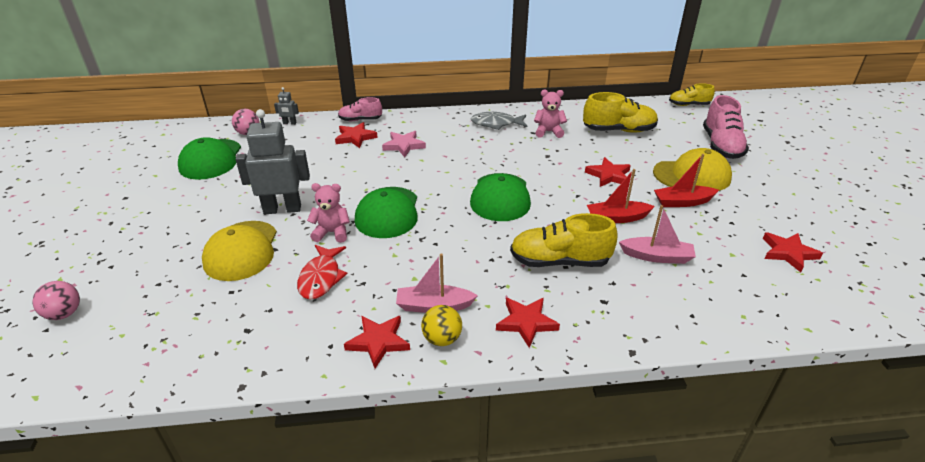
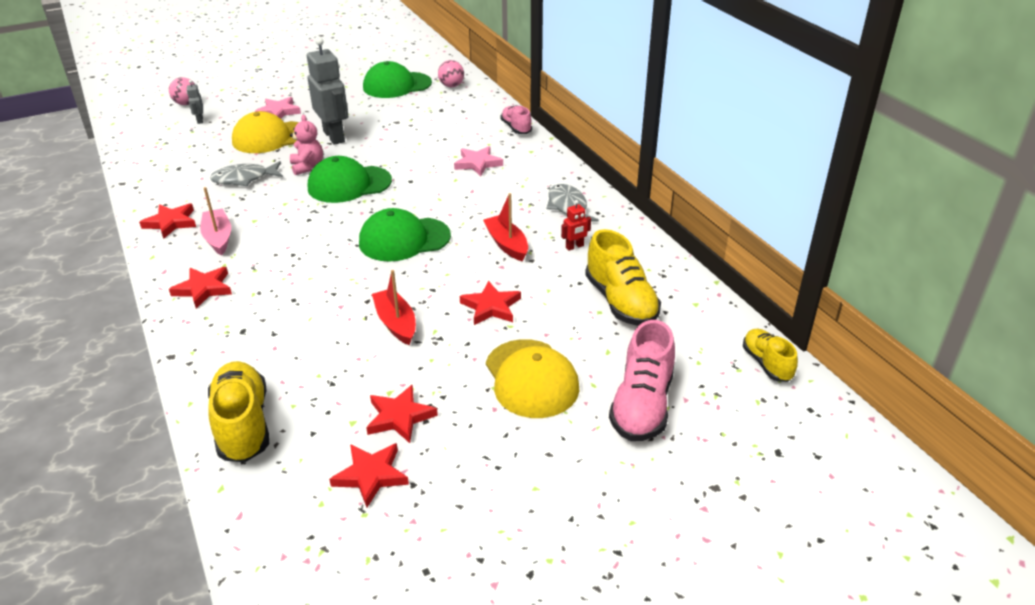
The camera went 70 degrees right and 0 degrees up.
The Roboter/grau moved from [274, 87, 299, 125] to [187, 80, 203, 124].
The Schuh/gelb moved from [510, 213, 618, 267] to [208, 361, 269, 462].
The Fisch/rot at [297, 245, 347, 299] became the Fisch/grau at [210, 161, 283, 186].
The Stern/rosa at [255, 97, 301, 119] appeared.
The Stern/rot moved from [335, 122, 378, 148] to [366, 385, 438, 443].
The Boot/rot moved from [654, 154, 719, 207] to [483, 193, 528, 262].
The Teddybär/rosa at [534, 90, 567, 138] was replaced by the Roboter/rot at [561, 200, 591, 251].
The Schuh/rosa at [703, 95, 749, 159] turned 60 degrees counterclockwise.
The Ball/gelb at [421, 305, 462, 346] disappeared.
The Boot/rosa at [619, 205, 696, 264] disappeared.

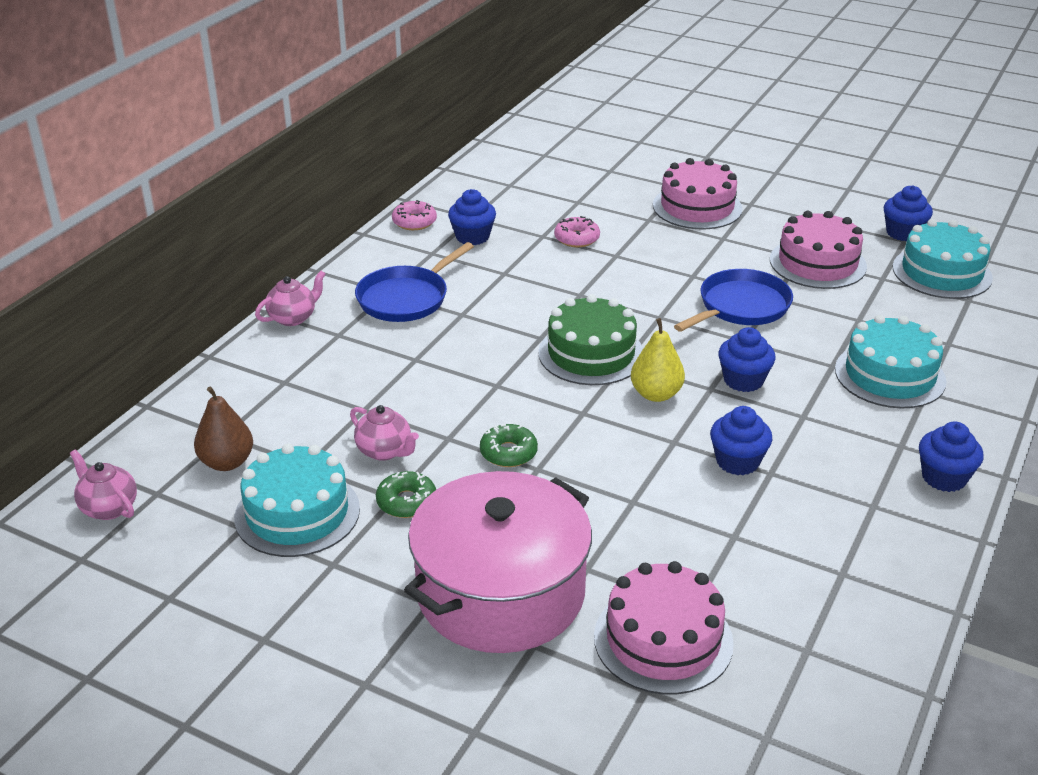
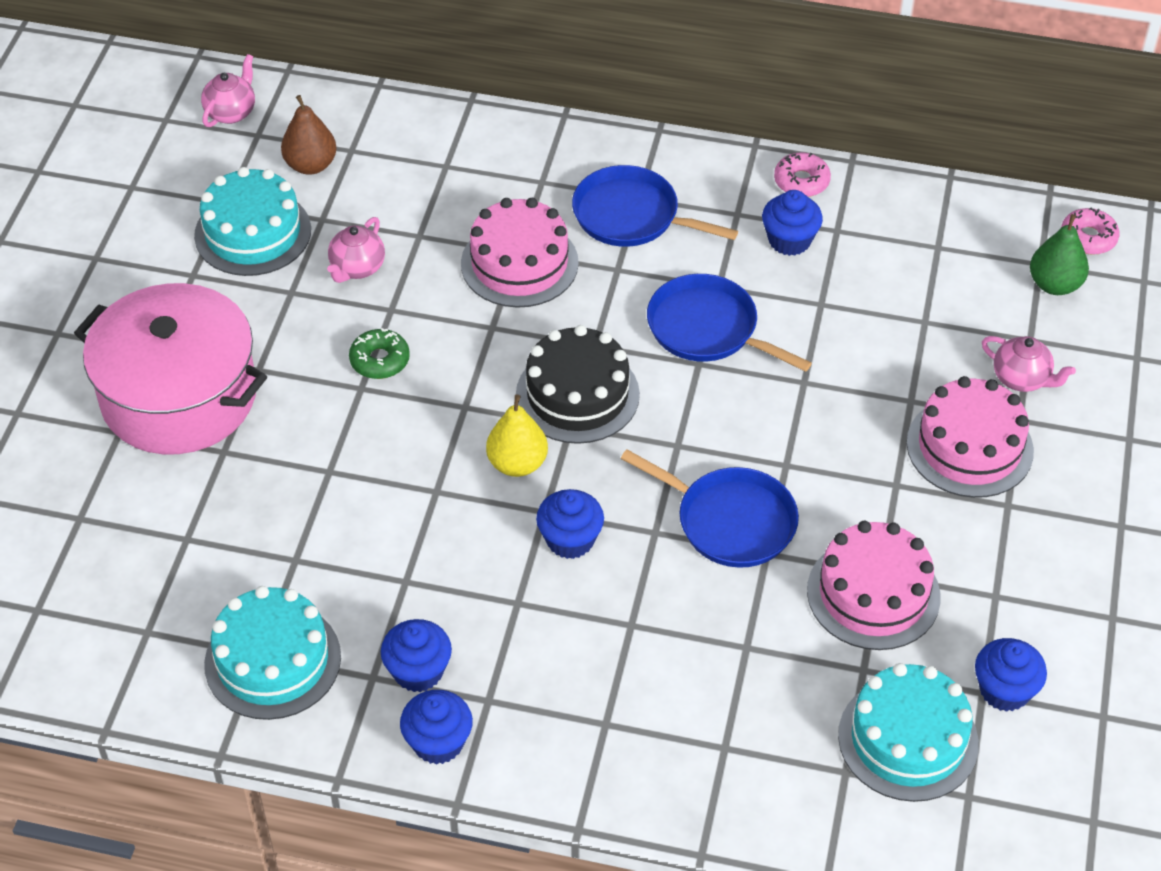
The camera went 75 degrees right and 15 degrees up.
The Kuchen/türkis moved from [835, 315, 946, 408] to [204, 586, 341, 720].
The Muffin/blau moved from [710, 406, 772, 475] to [381, 619, 452, 692].
The Kuchen/rosa moved from [594, 561, 734, 695] to [461, 198, 579, 308].
The Kuchen/grün at [538, 294, 643, 385] became the Kuchen/schwarz at [516, 325, 640, 444].
The Pfanne/blau at [647, 274, 812, 372] appeared.
The Teekanne/rosa moved from [255, 271, 325, 326] to [982, 336, 1076, 392].
The Birne/grün at [1030, 214, 1089, 295] appeared.
The Donut/rosa moved from [554, 216, 600, 247] to [1061, 207, 1120, 255].
The Donut/grün at [376, 471, 436, 518] disappeared.

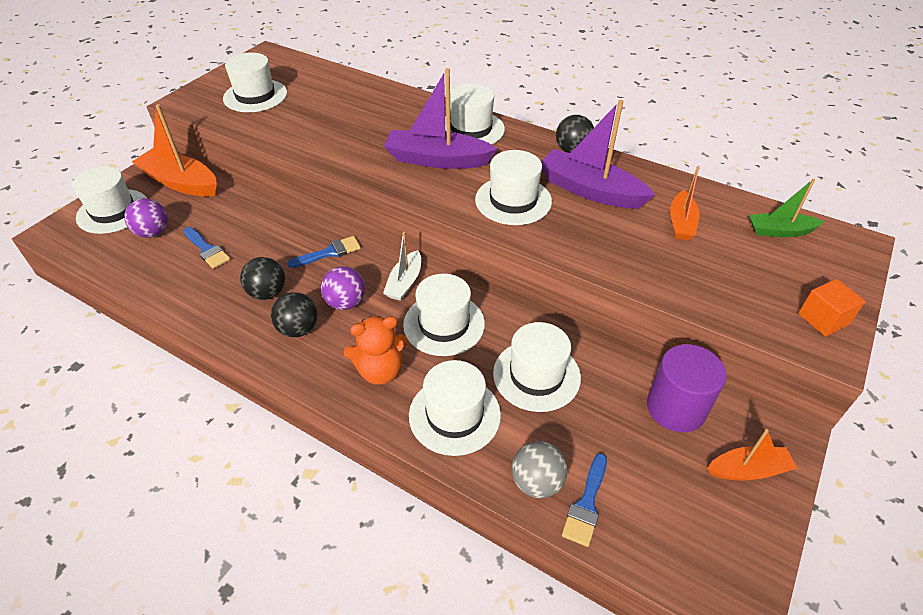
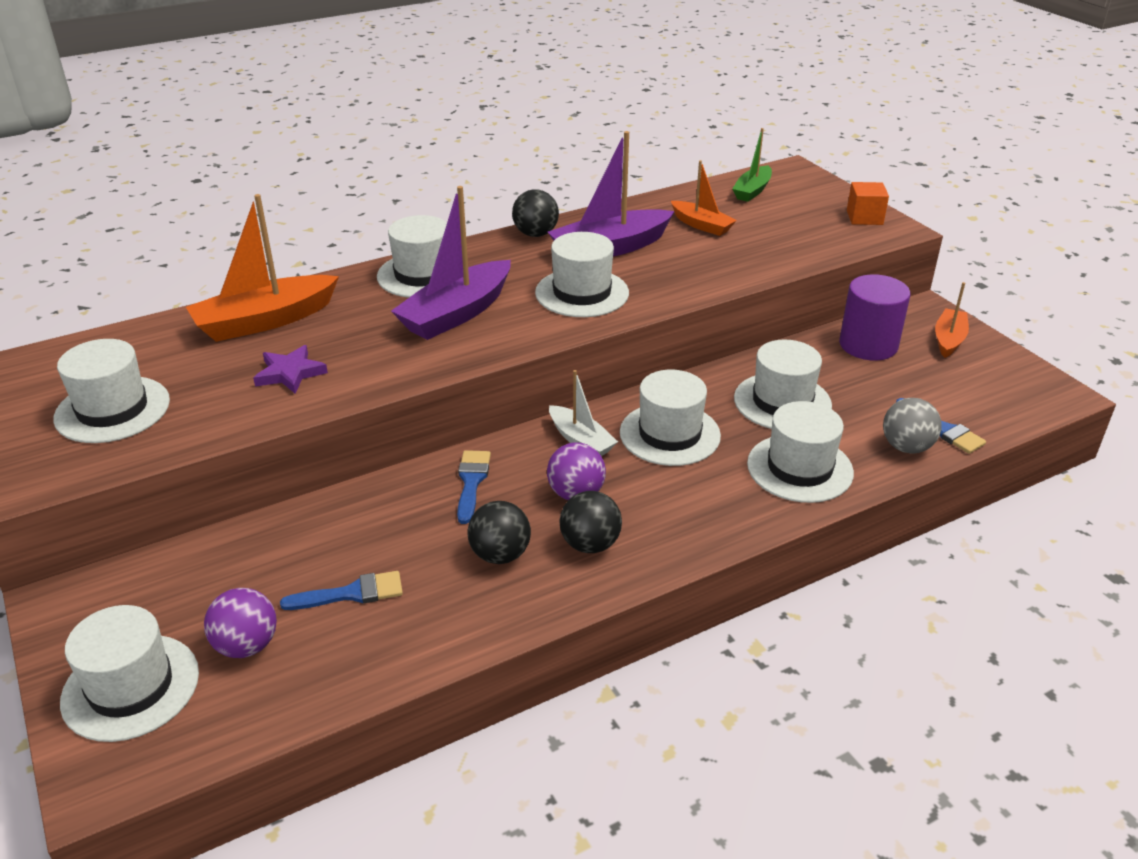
The camera went 60 degrees left and 10 degrees down.
The Boot/orange moved from [132, 104, 217, 197] to [186, 194, 339, 342].
The Stern/lila at [253, 345, 328, 394] appeared.
The Teddybär/orange at [343, 316, 408, 385] disappeared.

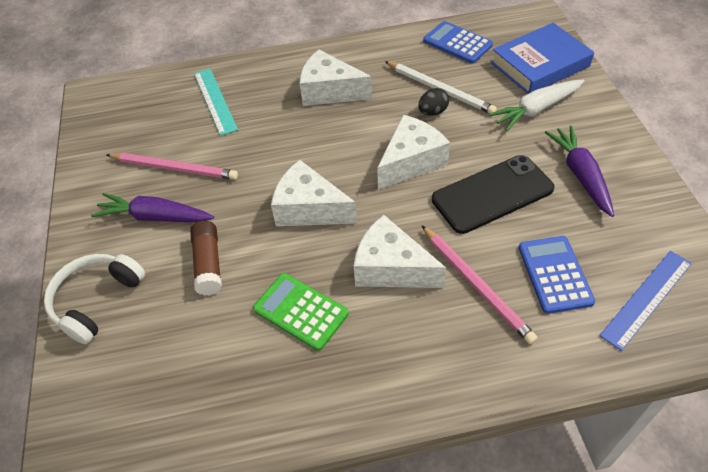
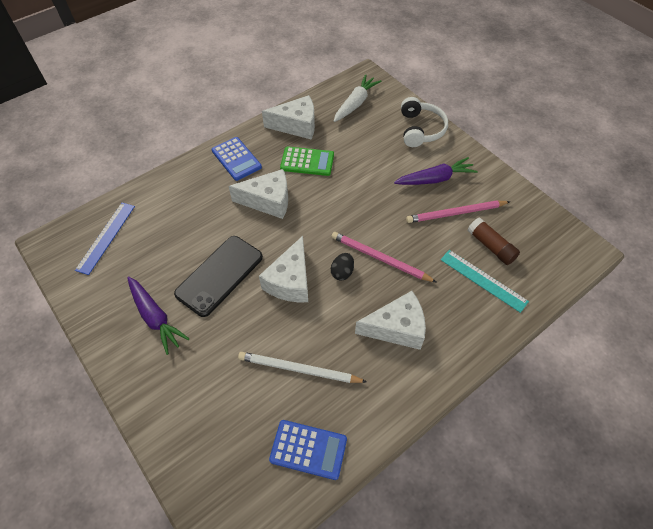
The camera went 150 degrees right and 5 degrees up.
The Taschenrechner/blau moved from [518, 236, 595, 314] to [212, 137, 262, 181].
The Käse/weiß moved from [271, 160, 357, 226] to [262, 95, 315, 140].
The Bleistift/rosa moved from [422, 226, 537, 344] to [331, 232, 437, 283].
The Ei/schwarz moved from [418, 88, 449, 116] to [331, 253, 354, 281].
The Karotte/weiß moved from [489, 80, 584, 131] to [334, 74, 381, 122].
The Klebestift/braun moved from [190, 221, 222, 296] to [467, 217, 520, 265].
The Buch/blau at [491, 23, 594, 94] disappeared.

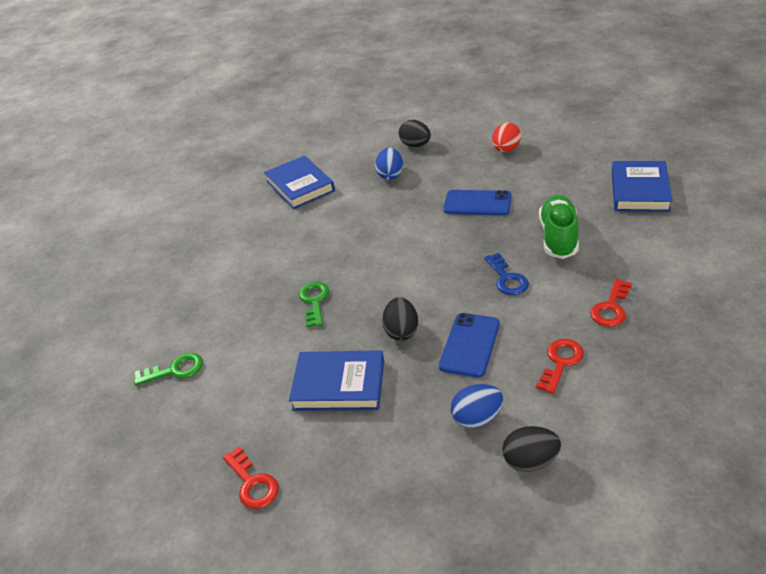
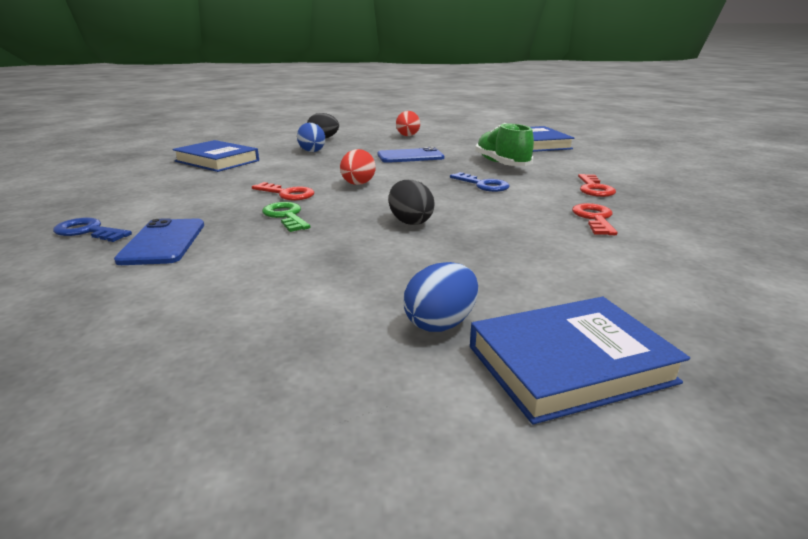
The camera went 30 degrees left and 15 degrees down.
The Schlüssel/blau at [53, 218, 132, 242] appeared.
The Handy/blau moved from [439, 313, 500, 378] to [114, 218, 204, 265].
The Schlüssel/rot moved from [223, 446, 279, 509] to [252, 182, 314, 200].
The Ei/rot at [340, 149, 375, 185] appeared.
The Ei/blau moved from [451, 384, 503, 428] to [403, 262, 478, 332].
The Buch/blau moved from [289, 350, 384, 411] to [470, 297, 690, 425].
The Schlüssel/grün at [134, 353, 203, 386] disappeared.
The Ei/schwarz at [502, 426, 561, 472] disappeared.

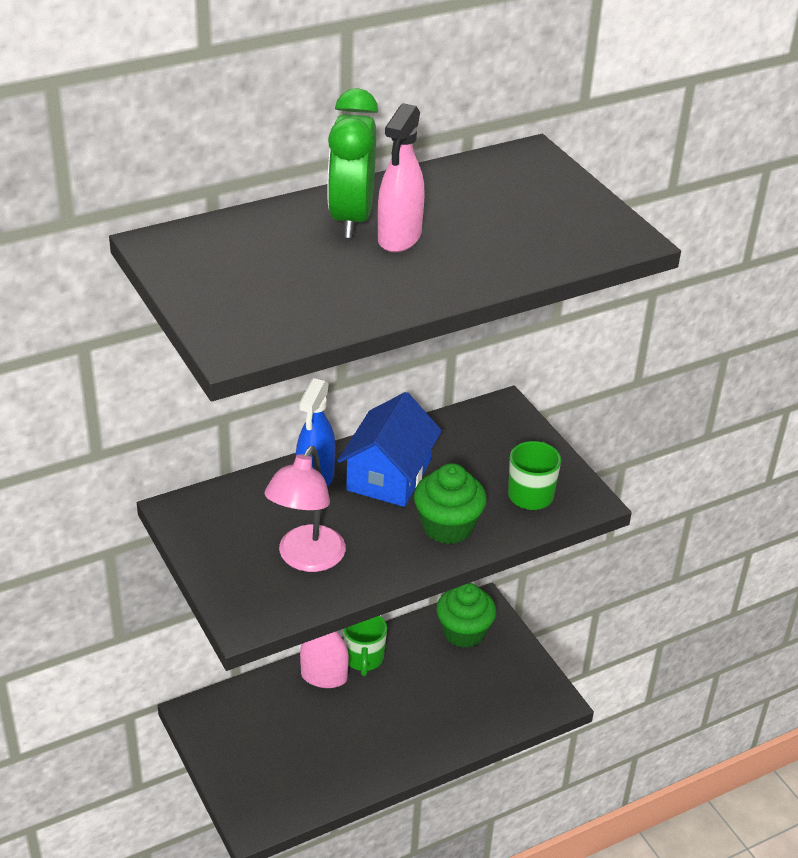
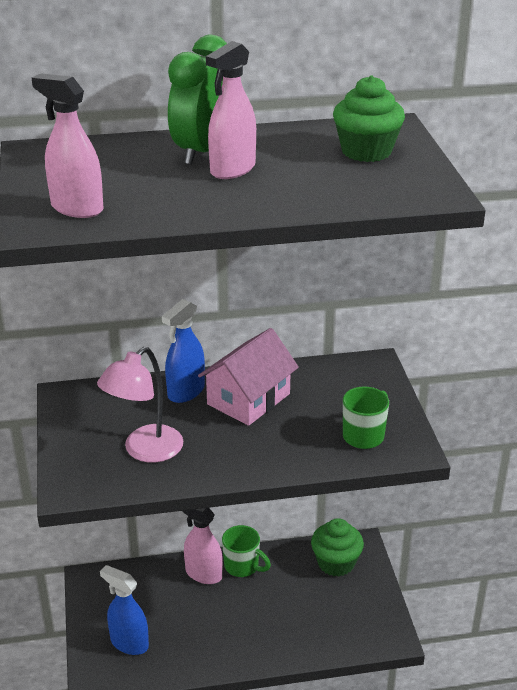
The camera went 20 degrees right and 5 degrees down.
The Sprühflasche/rosa at [32, 73, 103, 218] appeared.
The Sprühflasche/blau at [100, 565, 149, 655] appeared.
The Haus/blau at [338, 392, 442, 507] became the Haus/rosa at [198, 328, 299, 426].
The Tasse/grün at [343, 616, 387, 676] turned 75 degrees counterclockwise.
The Muffin/grün moved from [414, 463, 487, 544] to [333, 75, 405, 162].

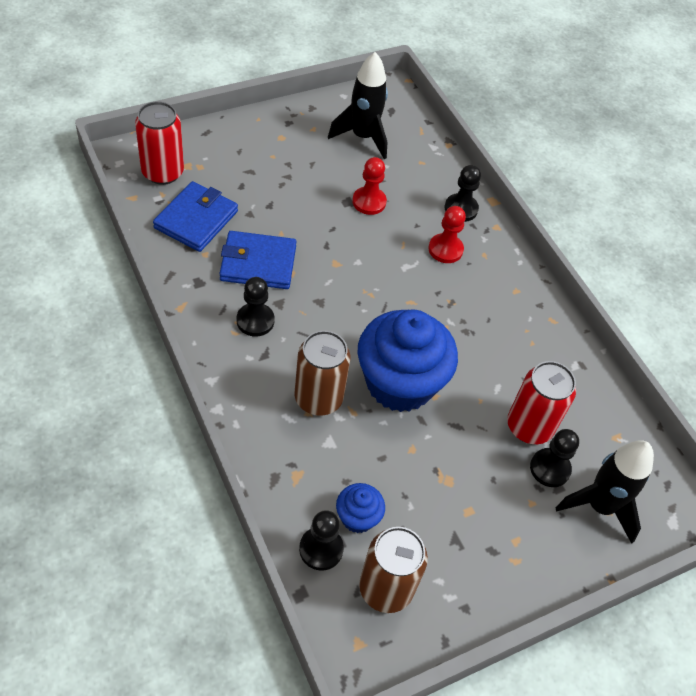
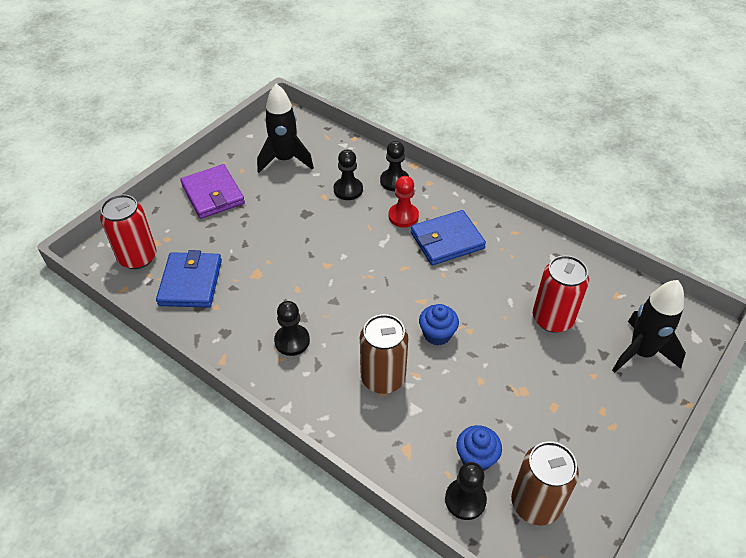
The camera went 20 degrees left and 5 degrees down.
The Geldbörse/lila at [180, 164, 245, 219] appeared.
The Bauer/schwarz moved from [530, 429, 579, 487] to [334, 149, 363, 200].
The Geldbörse/blau moved from [219, 231, 297, 289] to [411, 210, 486, 265].
The Muffin/blau at [358, 309, 458, 412] changed to 0.45 times the size.
The Bauer/rot at [352, 157, 387, 215] disappeared.

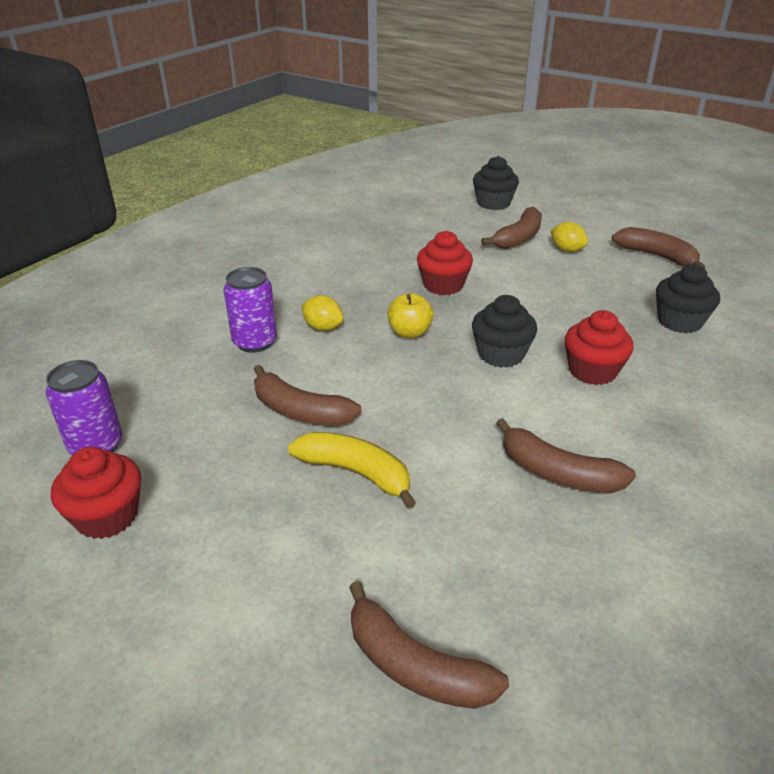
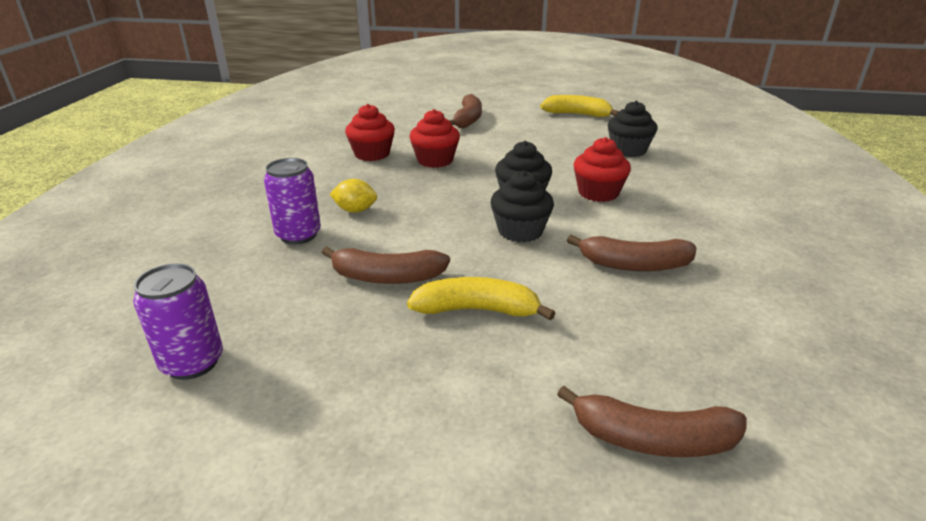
The camera went 25 degrees left and 5 degrees down.
The Muffin/rot moved from [51, 447, 141, 539] to [345, 104, 395, 161].
The Muffin/schwarz moved from [473, 156, 519, 210] to [491, 170, 554, 243].
The Banane/braun at [612, 227, 705, 269] became the Banane/gelb at [540, 95, 619, 117].
The Apfel/gelb at [387, 293, 434, 338] disappeared.
The Zitrone/gelb at [551, 222, 588, 252] disappeared.

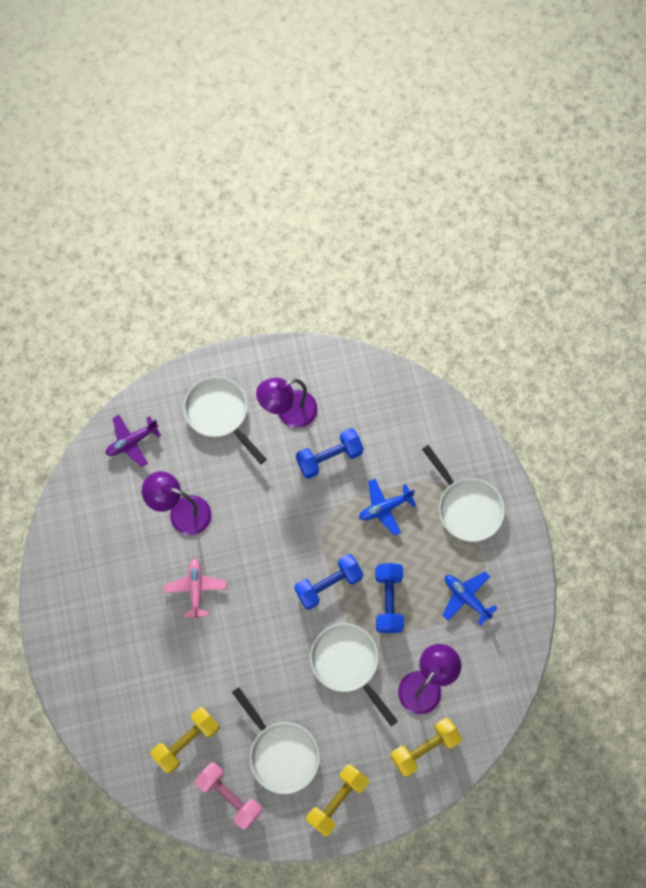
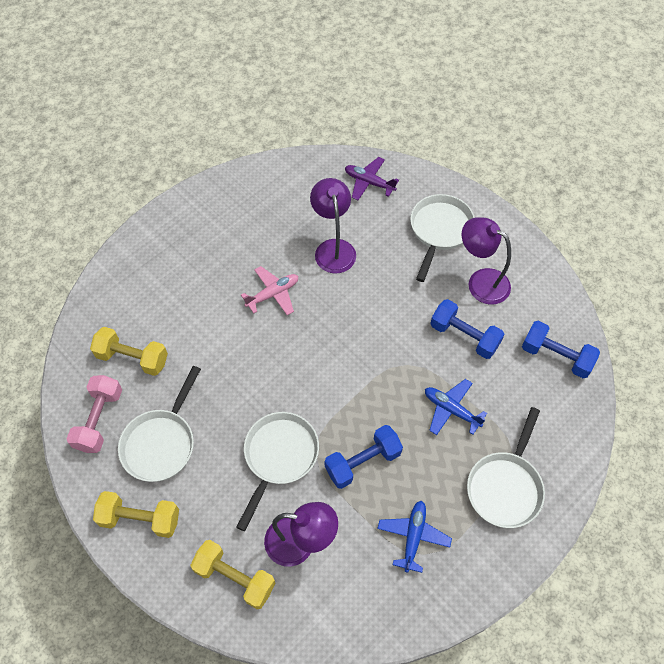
The camera went 60 degrees right and 10 degrees down.
The Hantel/blau moved from [294, 554, 363, 610] to [522, 321, 600, 378].

